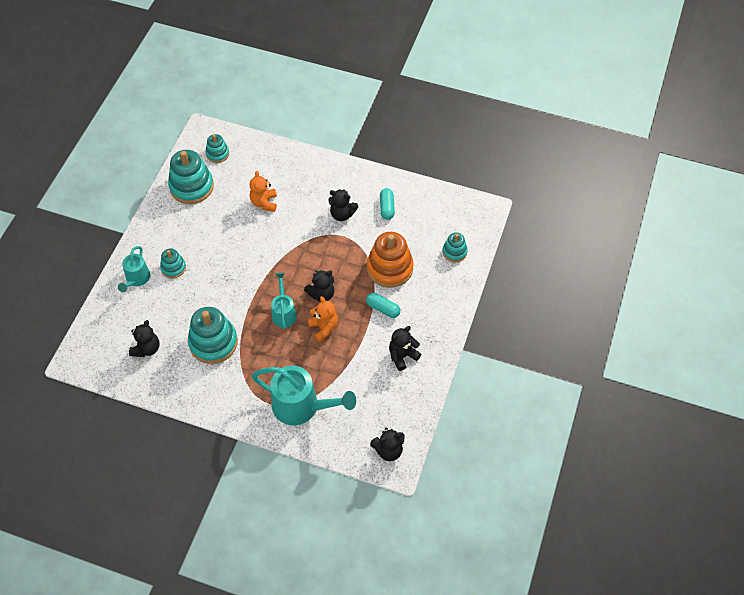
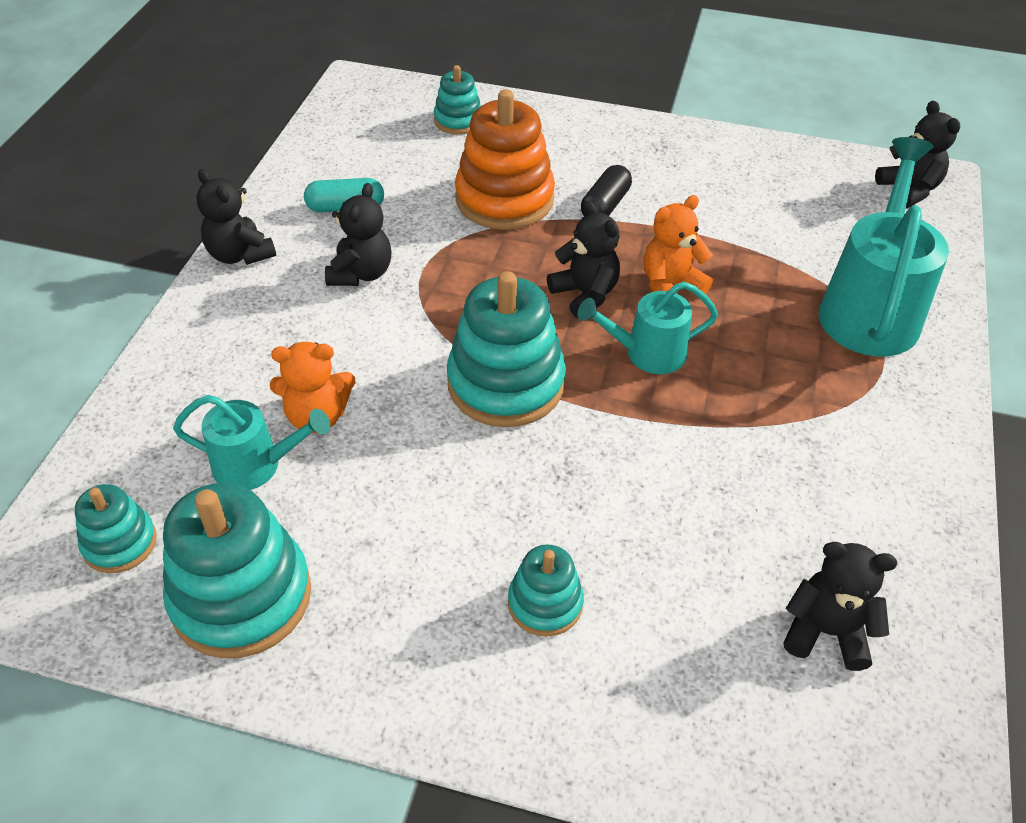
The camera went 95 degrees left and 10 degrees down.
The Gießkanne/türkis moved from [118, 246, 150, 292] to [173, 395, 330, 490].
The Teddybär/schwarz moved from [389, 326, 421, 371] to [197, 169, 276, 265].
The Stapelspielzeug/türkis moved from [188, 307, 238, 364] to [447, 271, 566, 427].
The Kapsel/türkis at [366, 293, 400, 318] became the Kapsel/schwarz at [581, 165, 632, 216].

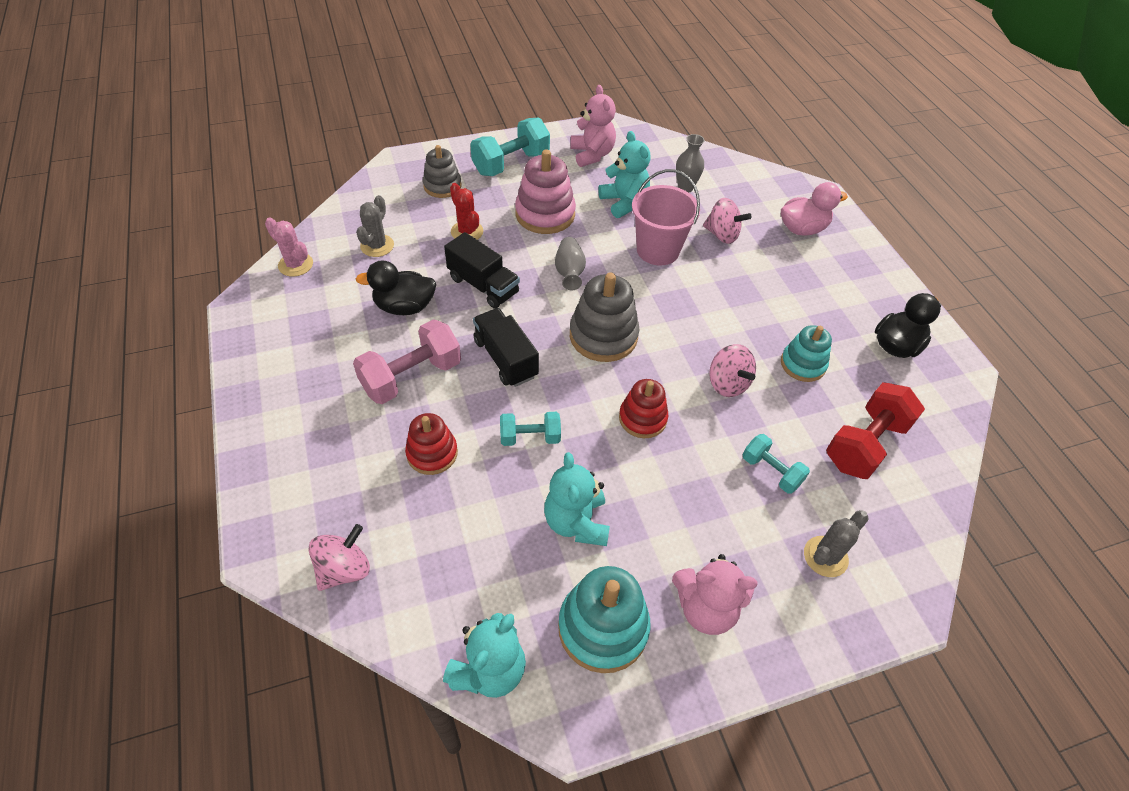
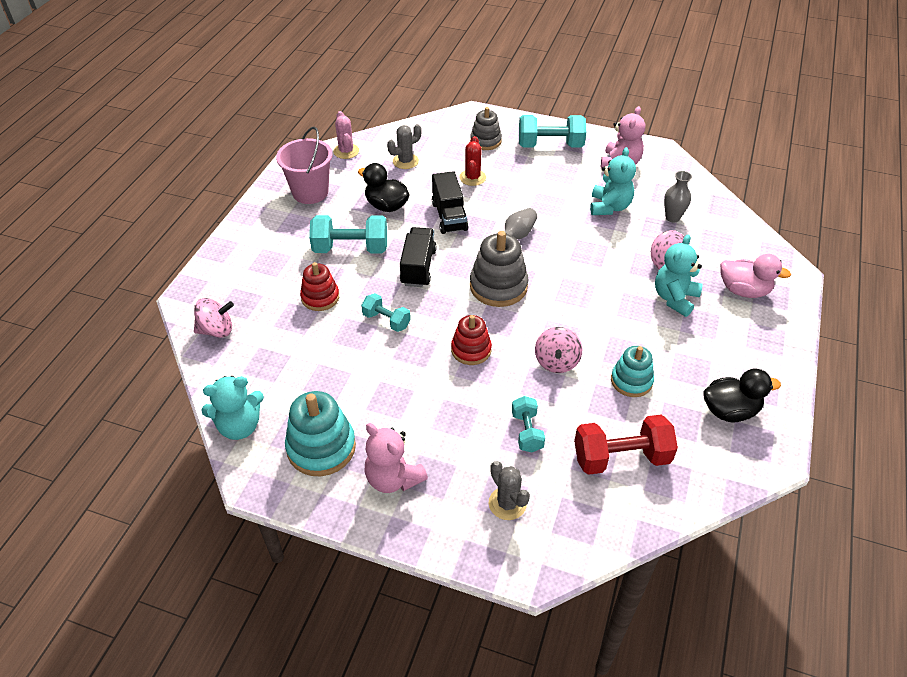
The camera went 40 degrees right and 5 degrees down.
The Eimer/rosa moved from [632, 169, 700, 266] to [276, 127, 332, 204].
The Hantel/rosa at [353, 319, 461, 404] became the Hantel/türkis at [309, 215, 387, 253].
The Kaktus/grau at [804, 510, 869, 577] turned 60 degrees clockwise.
The Teddybär/türkis moved from [544, 452, 610, 546] to [655, 234, 703, 317].
The Stapelspielzeug/rosa at [515, 150, 576, 234] disappeared.

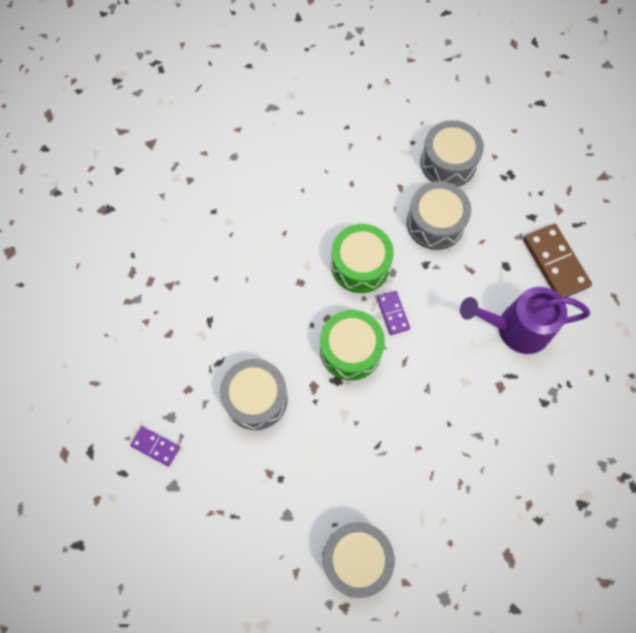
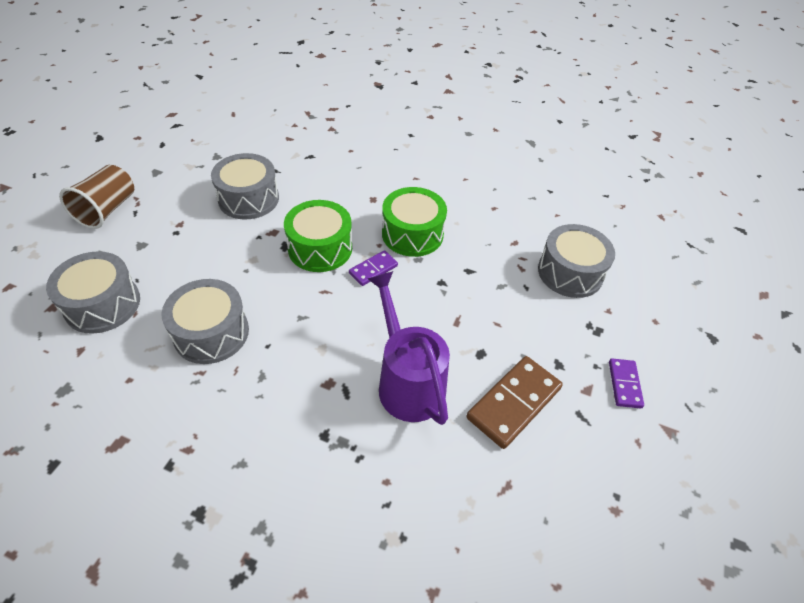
The camera went 65 degrees right and 20 degrees down.
The Becher/braun at [59, 165, 134, 229] appeared.
The Trommel/grau moved from [407, 181, 471, 250] to [162, 279, 249, 364].
The Dominostein/lila moved from [130, 426, 180, 467] to [609, 359, 644, 408].

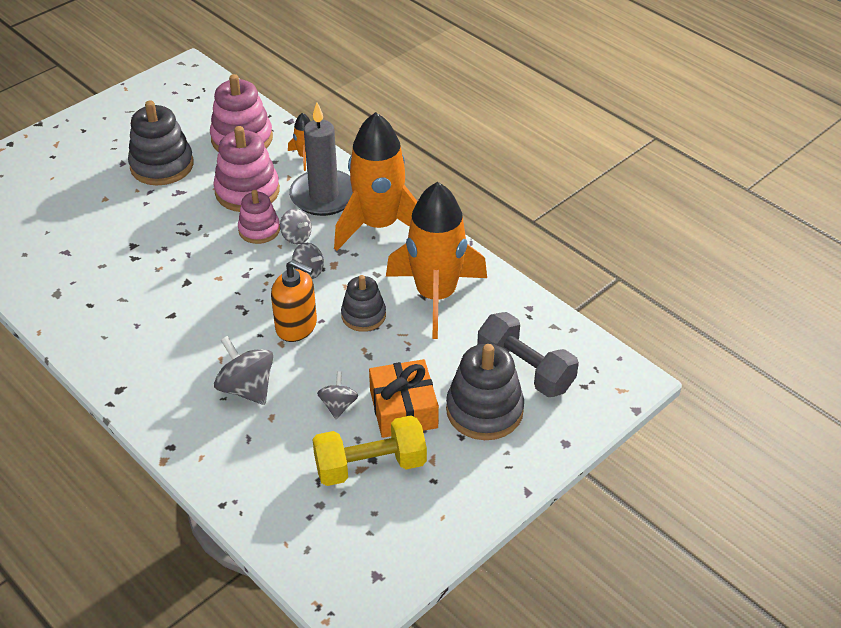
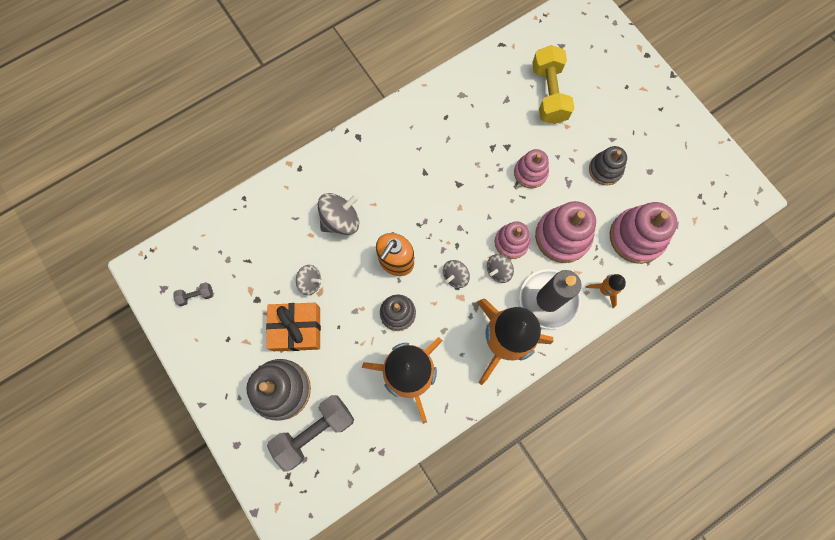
The camera went 100 degrees right and 30 degrees up.
The Hantel/grau at [173, 282, 213, 306] appeared.
The Stapelspielzeug/rosa at [514, 149, 549, 188] appeared.
The Hantel/gelb moved from [312, 415, 427, 486] to [532, 45, 574, 124].
The Stapelspielzeug/grau at [128, 101, 194, 185] changed to 0.62 times the size.

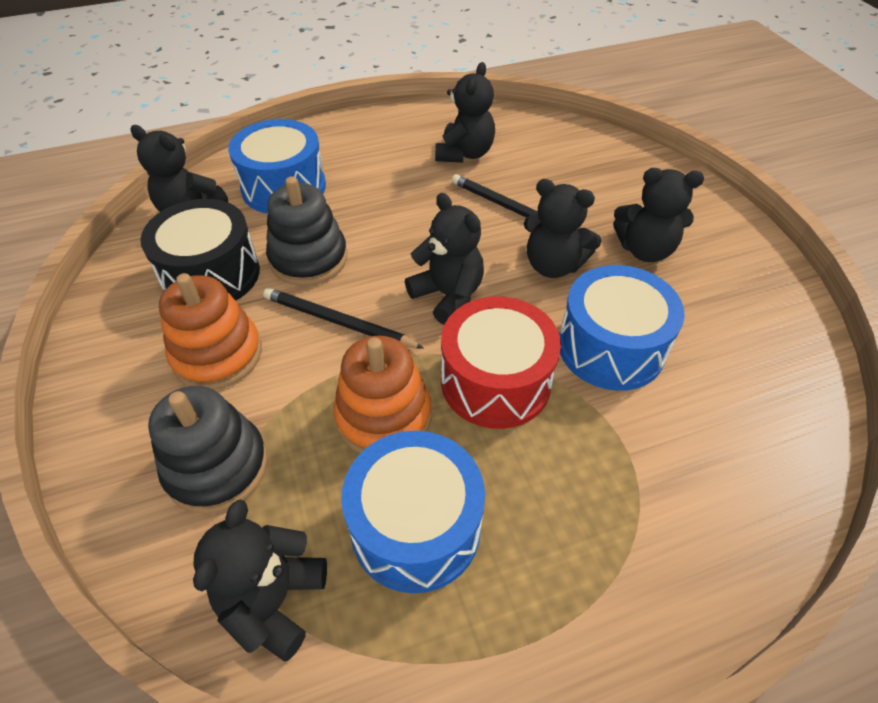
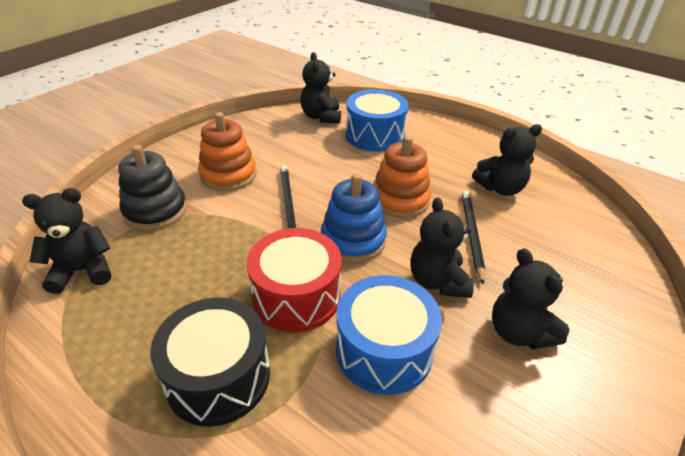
The camera went 55 degrees right and 10 degrees down.
The Trommel/schwarz moved from [140, 199, 260, 301] to [150, 298, 270, 427].
The Teddybär/schwarz at [405, 193, 484, 325] was replaced by the Stapelspielzeug/blau at [321, 173, 387, 263].
The Stapelspielzeug/orange moved from [333, 336, 431, 453] to [373, 136, 431, 218].
The Stapelspielzeug/schwarz at [266, 176, 347, 286] disappeared.
The Trommel/blau at [341, 431, 485, 593] disappeared.

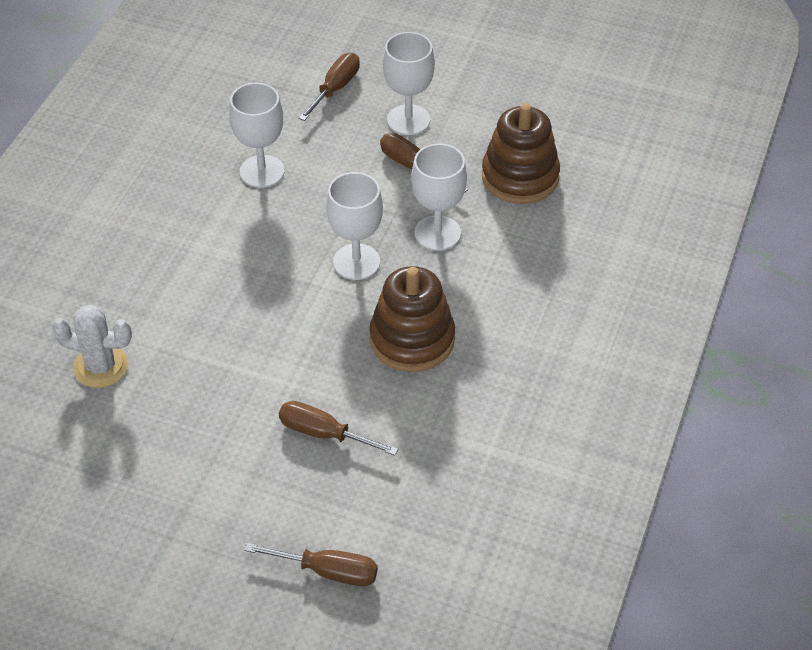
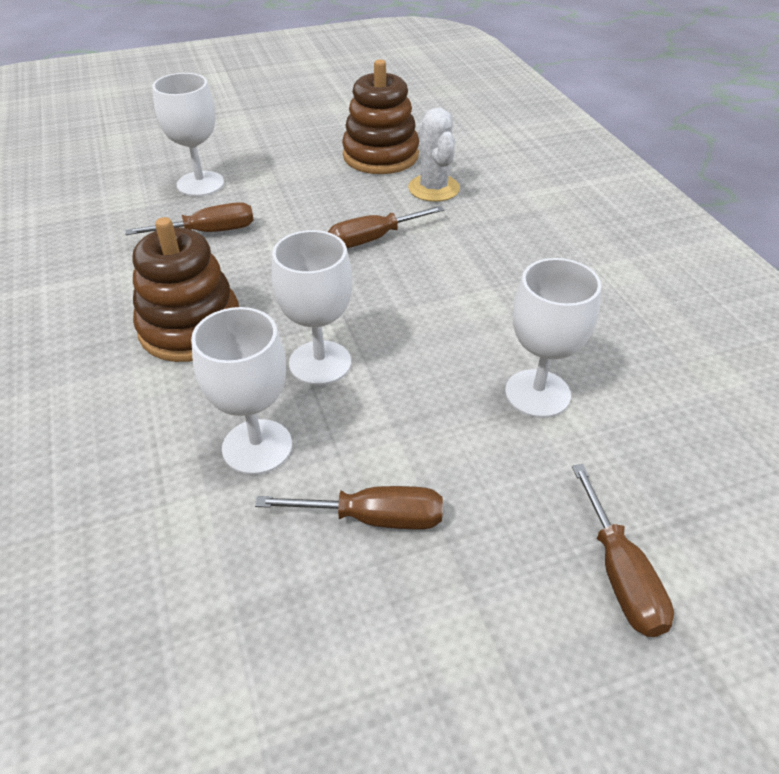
The camera went 140 degrees right and 5 degrees down.
The Kelch/weiß moved from [383, 32, 435, 135] to [152, 73, 224, 197].
The Schraubenzieher/braun moved from [244, 543, 378, 586] to [328, 205, 445, 248].
The Stapelspielzeug/braun moved from [482, 103, 560, 204] to [342, 60, 419, 174].
The Kaktus/weiß at [52, 305, 132, 388] turned 75 degrees counterclockwise.

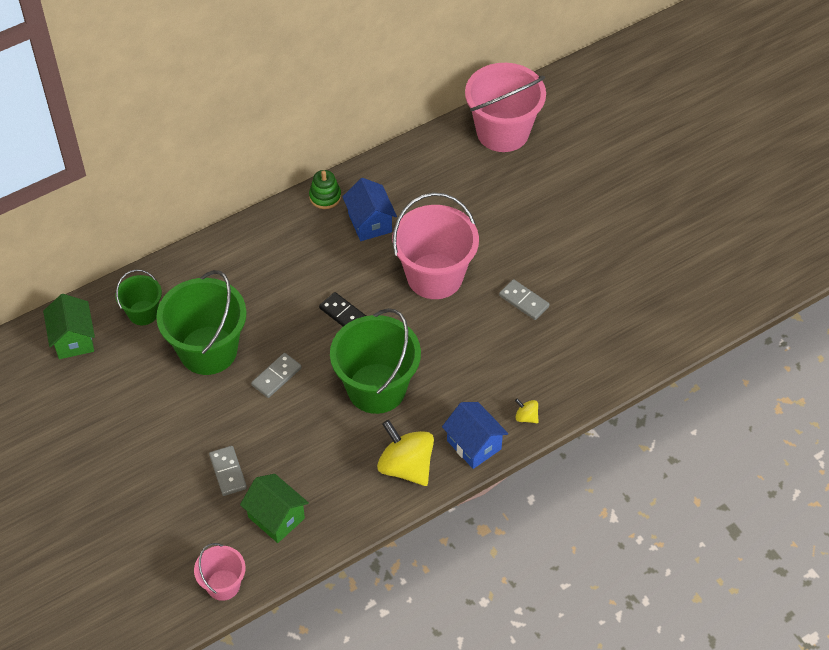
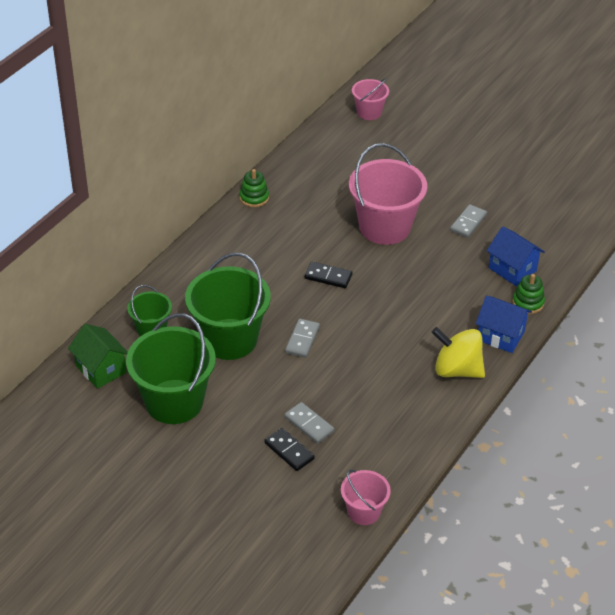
The camera went 25 degrees left and 10 degrees down.
The Eimer/grün moved from [330, 308, 421, 414] to [126, 313, 216, 424].
The Dominostein/schwarz at [264, 428, 315, 471] appeared.
The Eimer/rosa at [465, 63, 546, 152] changed to 0.53 times the size.
The Dominostein/grau at [499, 279, 550, 320] turned 75 degrees counterclockwise.
The Haus/blau moved from [342, 178, 397, 241] to [487, 226, 545, 286].
The Kreisel/gelb at [515, 398, 539, 423] was replaced by the Stapelspielzeug/grün at [512, 274, 545, 314].
The Haus/grün at [240, 474, 309, 543] disappeared.

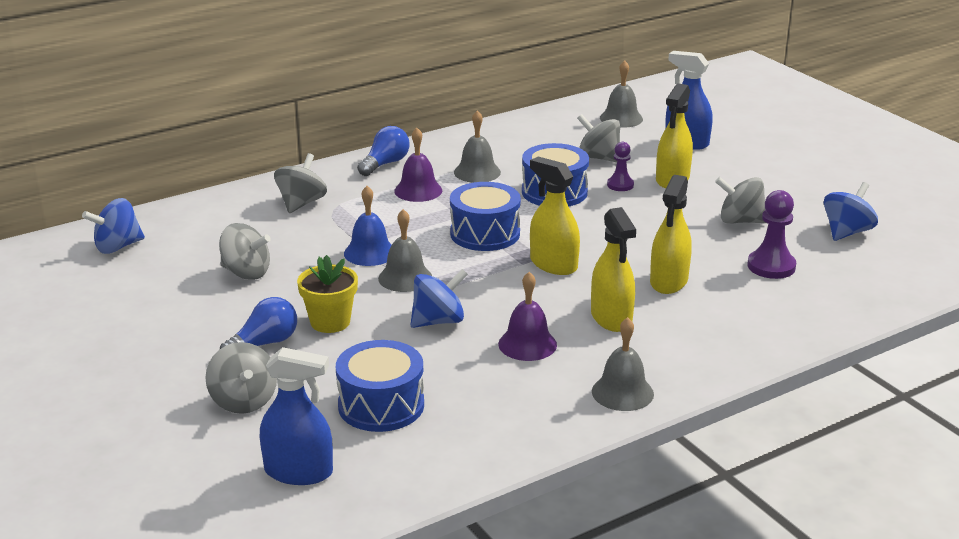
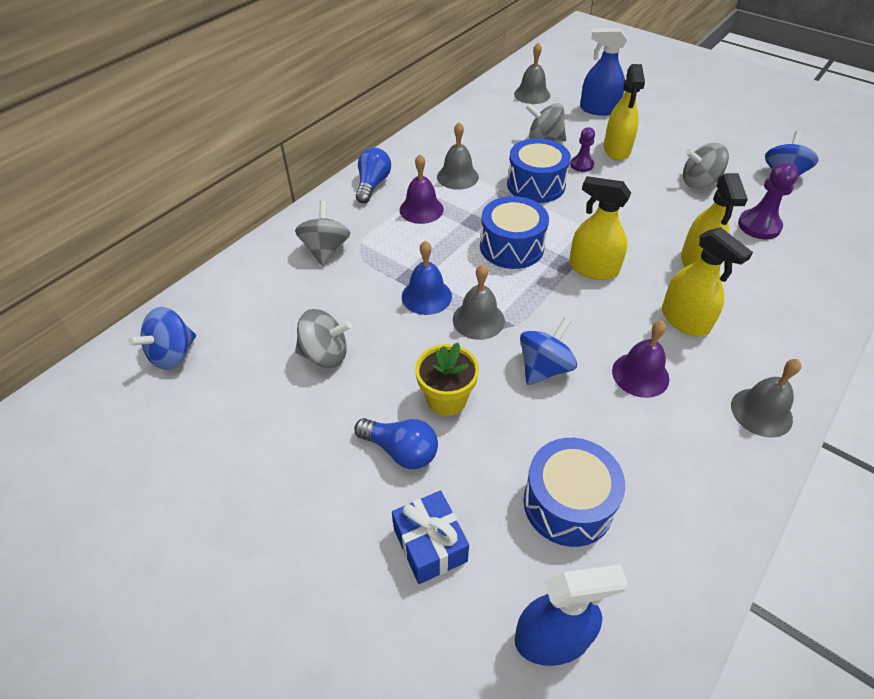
The camera went 20 degrees left and 20 degrees up.
The Glühbirne/blau at [220, 297, 297, 349] turned 90 degrees clockwise.
The Kreisel/grau at [205, 342, 277, 414] was replaced by the Geschenk/blau at [392, 491, 469, 584].

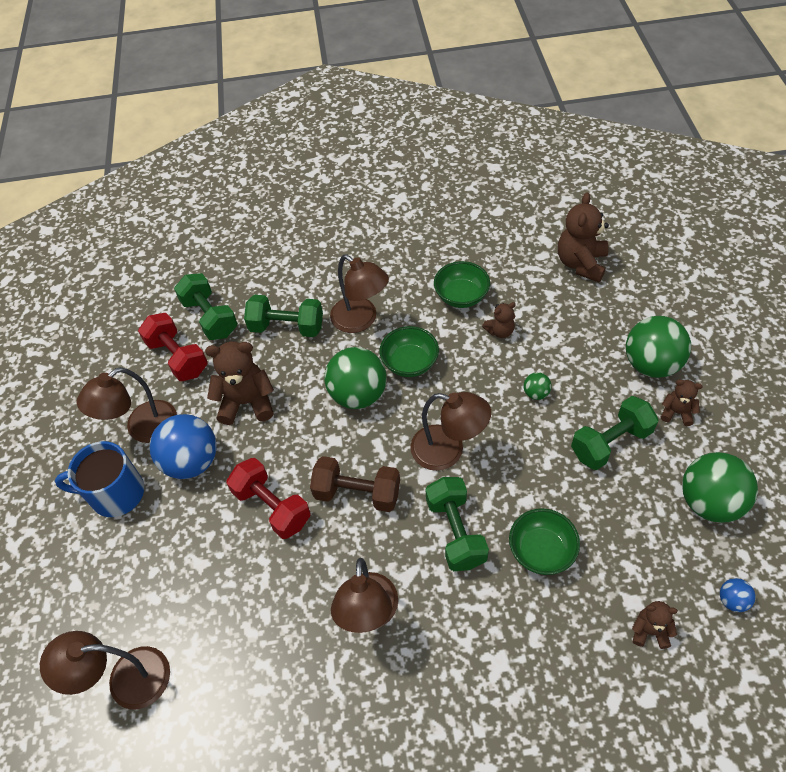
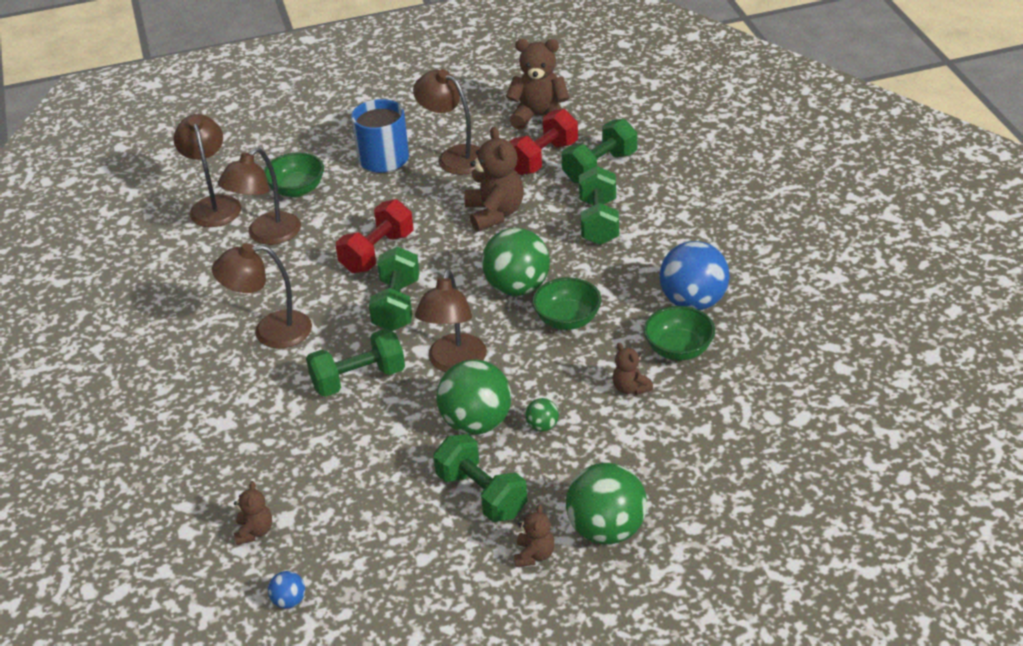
The camera went 80 degrees right and 15 degrees down.
The Lampe/braun moved from [330, 255, 389, 333] to [218, 148, 301, 245].
The Schüssel/grün moved from [509, 508, 580, 575] to [264, 152, 324, 197].
The Hantel/braun at [310, 456, 400, 512] became the Hantel/grün at [369, 247, 420, 331].
The Ball/grün moved from [682, 452, 758, 523] to [436, 359, 511, 435].
The Teddybär/braun moved from [558, 192, 609, 282] to [506, 39, 570, 130].
The Ball/blau moved from [149, 414, 217, 479] to [660, 241, 730, 310].

